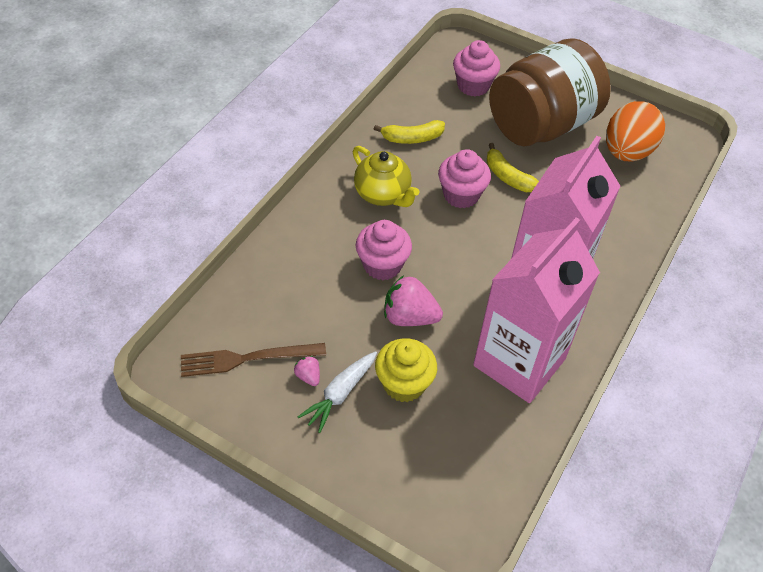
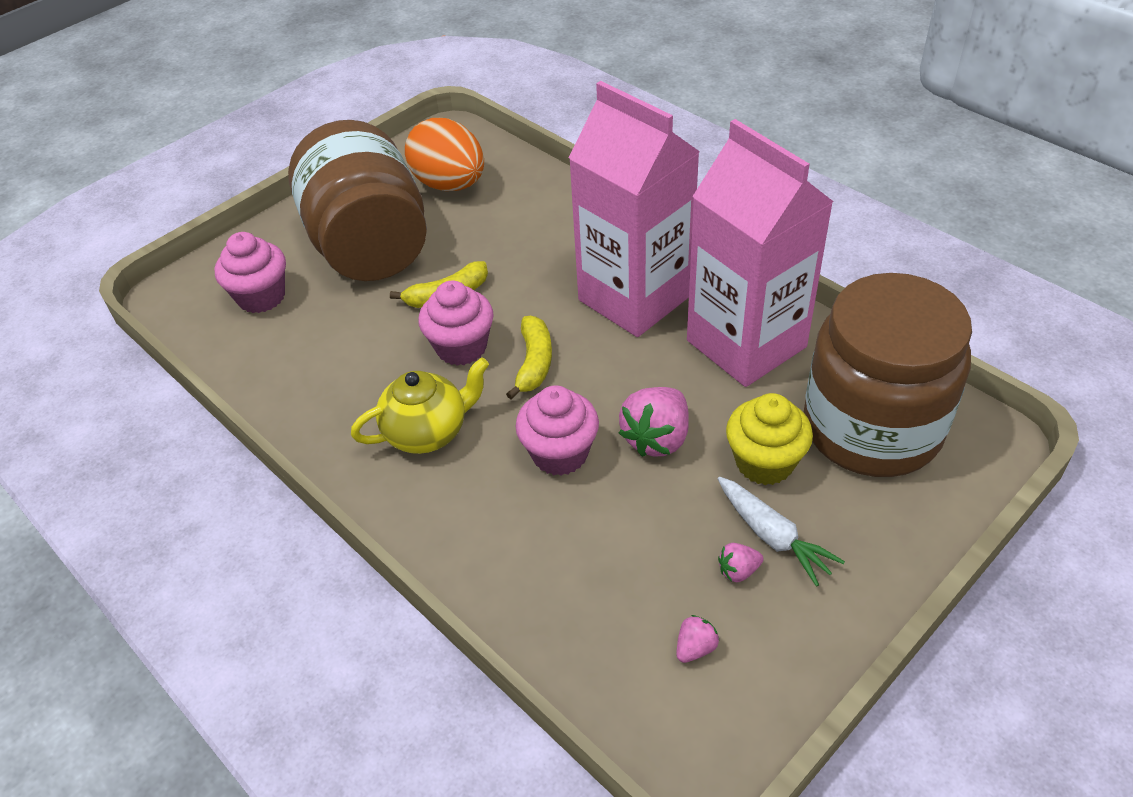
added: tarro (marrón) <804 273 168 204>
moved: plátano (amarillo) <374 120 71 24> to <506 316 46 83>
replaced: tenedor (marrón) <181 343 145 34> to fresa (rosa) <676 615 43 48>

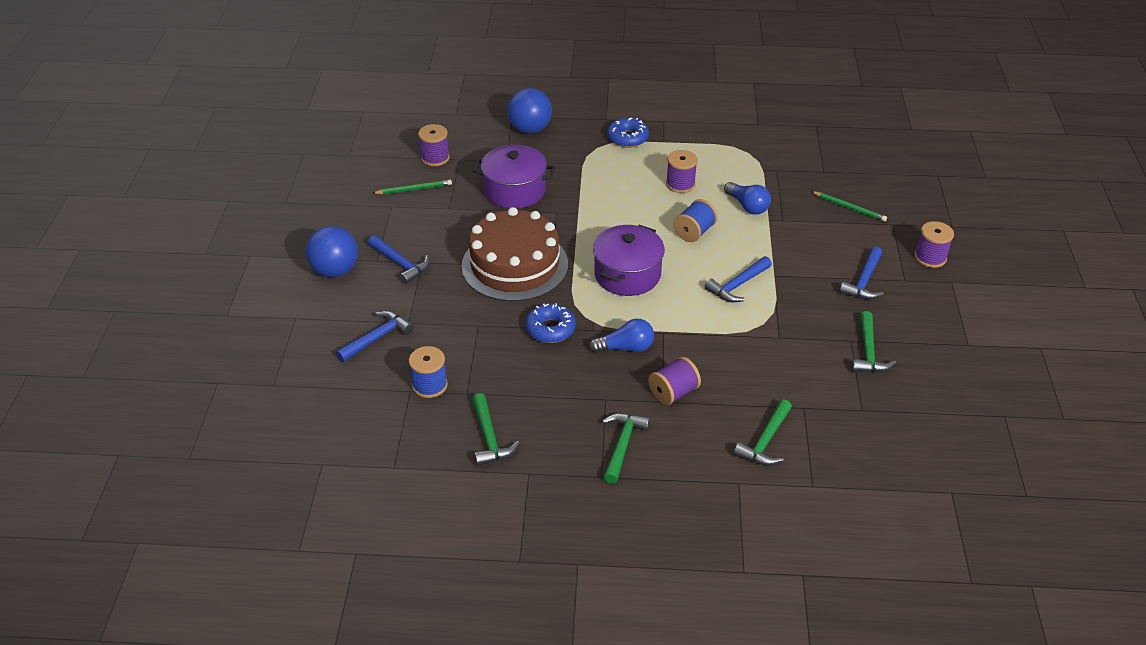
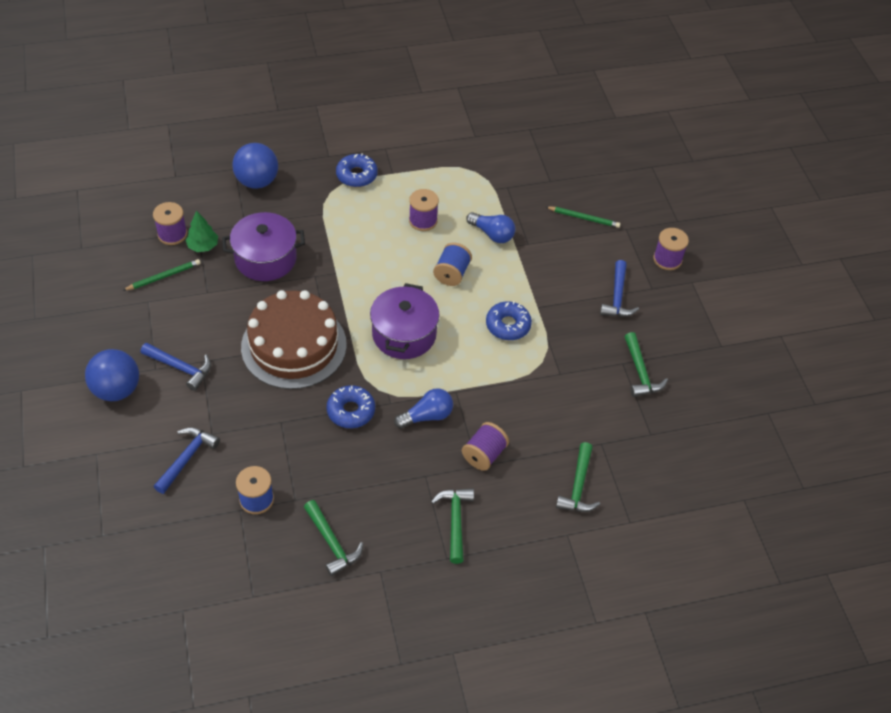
added: árbol (verde) <186 211 32 41>
replaced: martillo (azul) <705 256 67 46> to rosquilla (azul) <486 301 46 39>

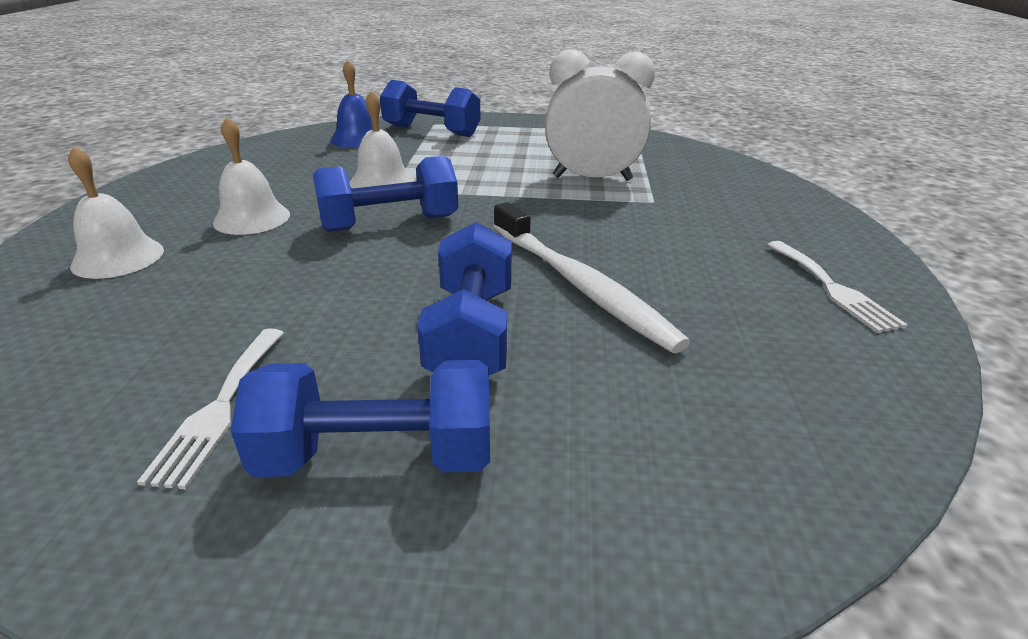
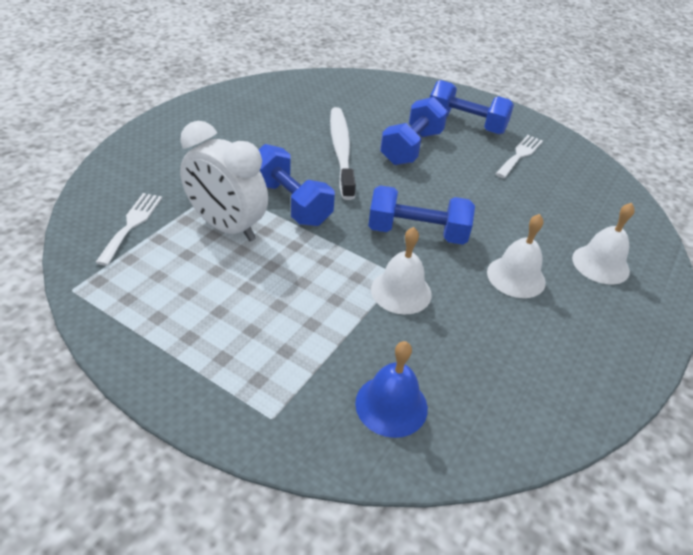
moved: mancuerna (azul) <380 80 101 57> to <259 144 76 82>; tenedor (blanco) <767 241 141 92> to <95 193 67 73>

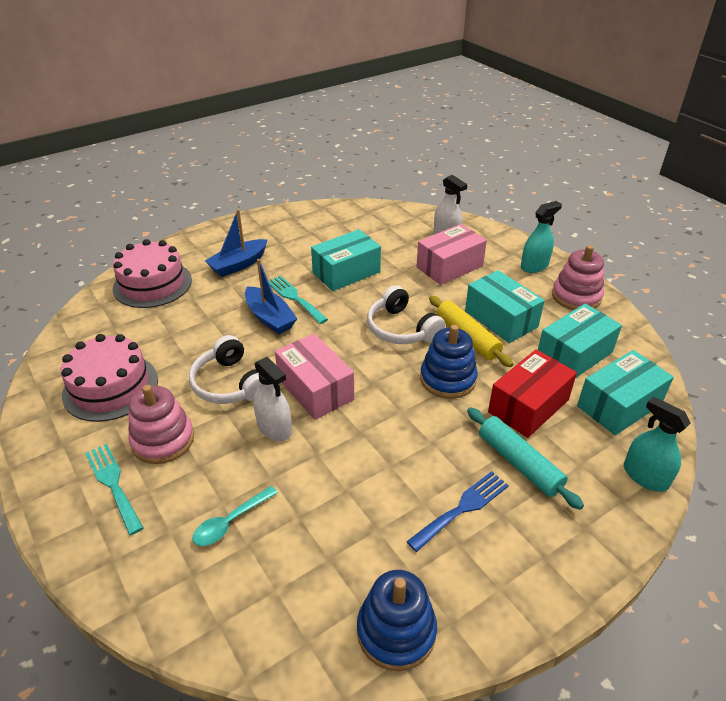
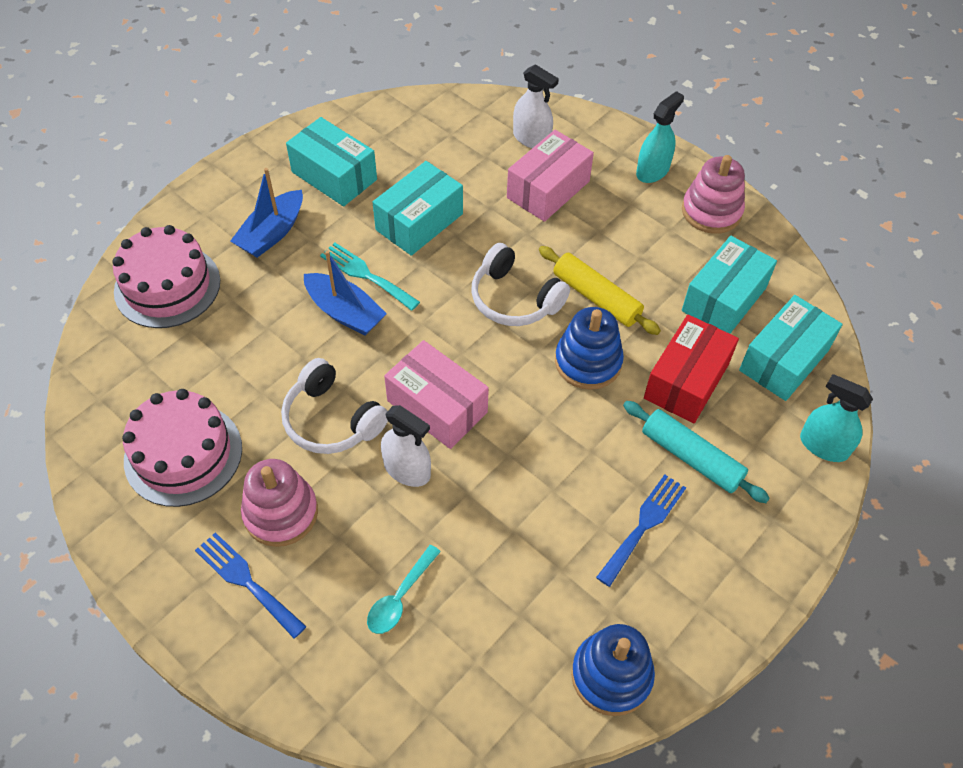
moved: caja (turquesa) <465 270 80 73> to <286 117 91 89>
recoloured: tenedor (turquesa) <85 444 59 91> to tenedor (azul) <195 532 112 106>

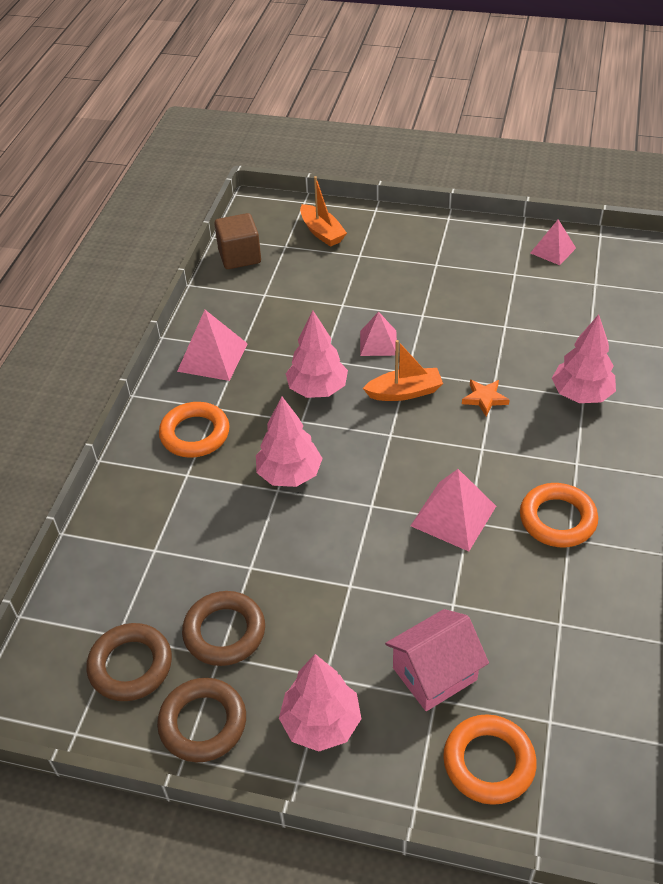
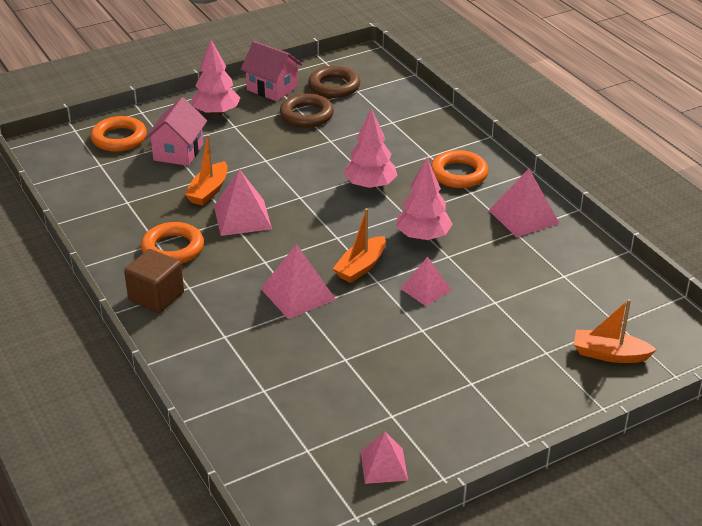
removed: árbol (rosa) <552 314 64 89>
added: barco (naranja) <184 135 44 71>
moved: cubo (marrón) <214 213 47 56> to <124 249 60 64>
replaced: estrella (naranja) <462 380 48 36> to pirámide (rosa) <261 244 75 75>; anillo (marrón) <157 678 89 84> to casa (rosa) <241 41 61 60>

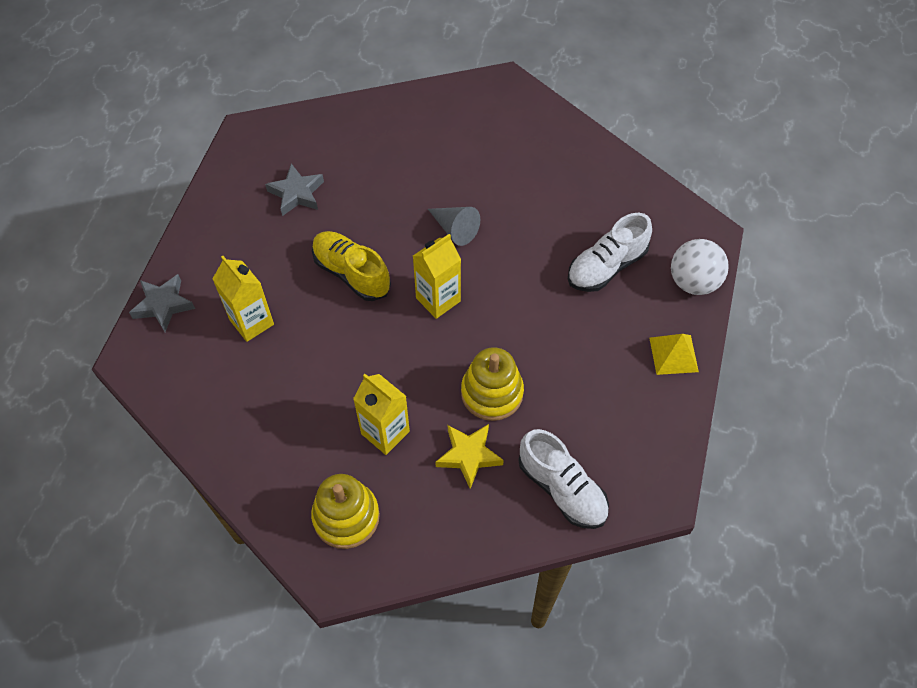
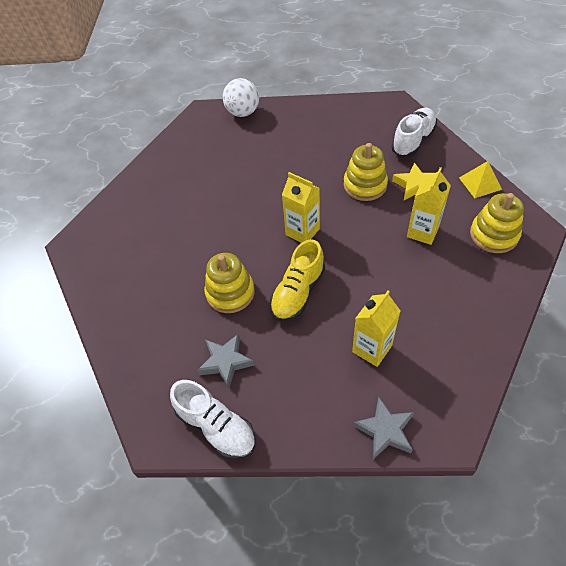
removed: cono (gris) <428 207 52 39>
added: juguete apilable (amarillo) <204 253 51 60>
moved: zapato (blanco) <568 213 84 79> to <170 380 86 80>; pirámide (amarillo) <650 334 49 41> to <459 161 43 37>

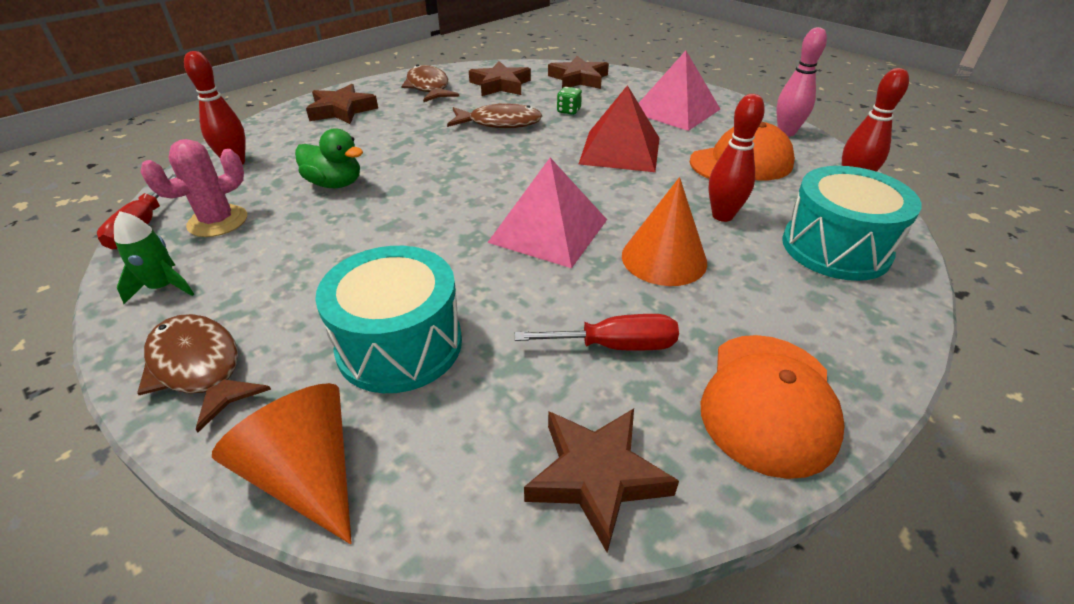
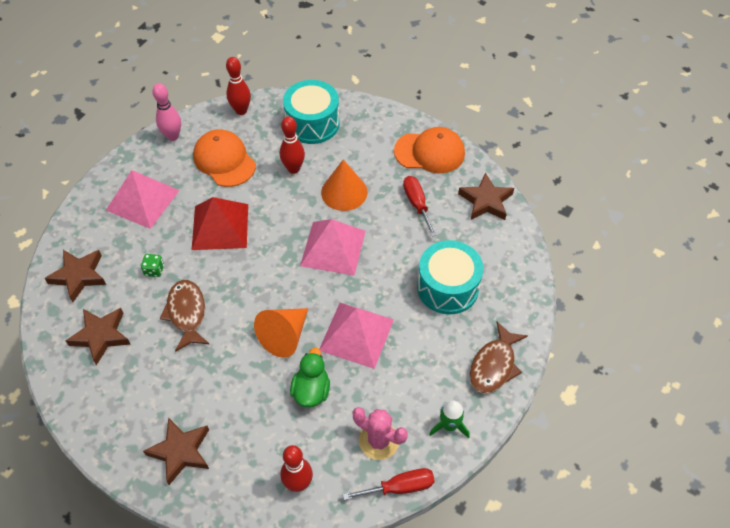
removed: pez (marrón) <401 65 58 37>
added: pirámide (rosa) <319 303 75 66>
moved: cono (naranja) <212 383 140 161> to <254 308 54 50>

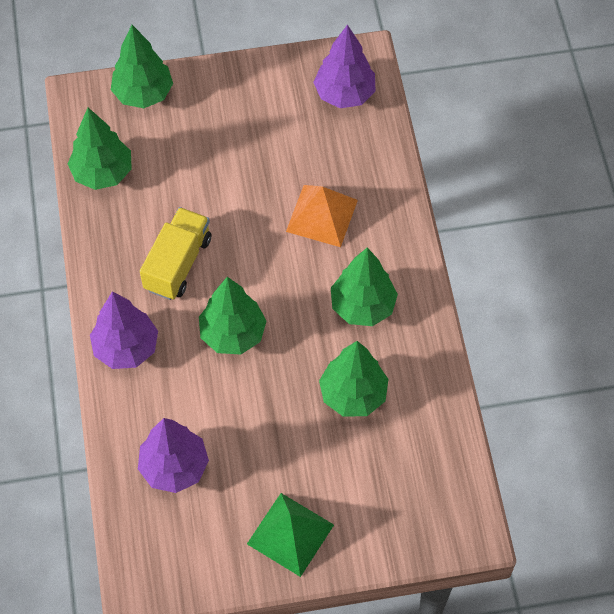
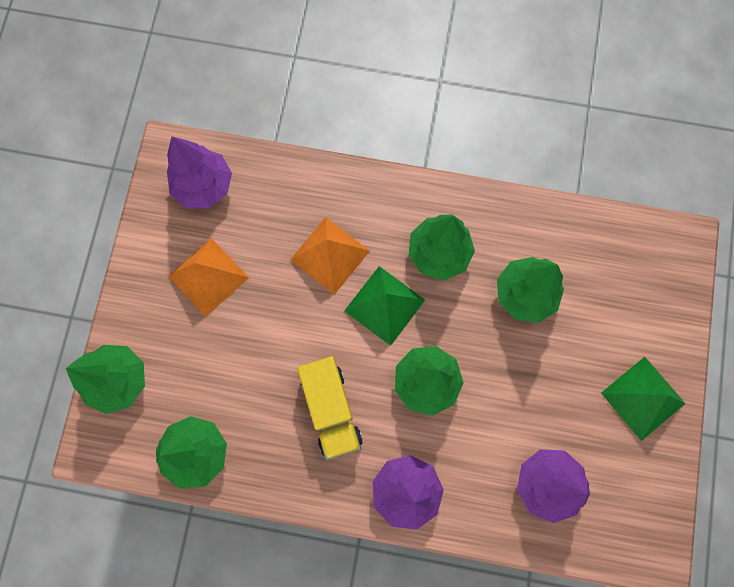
added: pirámide (naranja) <168 238 81 79>; pirámide (verde) <344 266 81 80>
turned: camión (amarillo) <140 207 71 93> = <297 356 65 104> 150 degrees counterclockwise

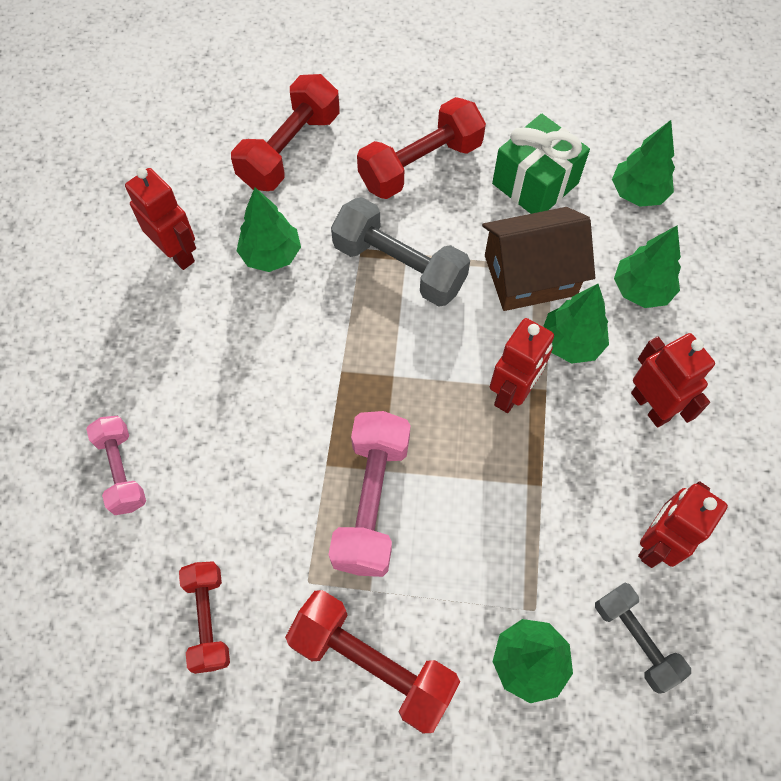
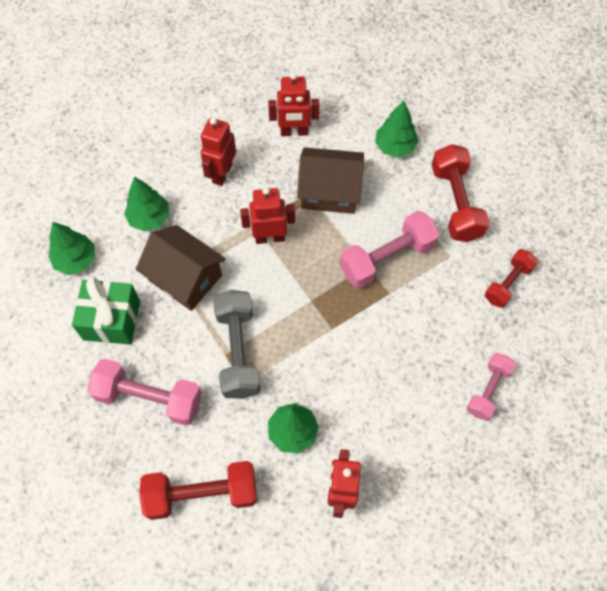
removed: árbol (verde) <543 284 66 80>; mancuerna (gris) <595 583 96 111>
added: casa (marrón) <297 147 67 67>
recoloured: mancuerna (rojo) <357 97 129 102> to mancuerna (rosa) <87 358 115 68>

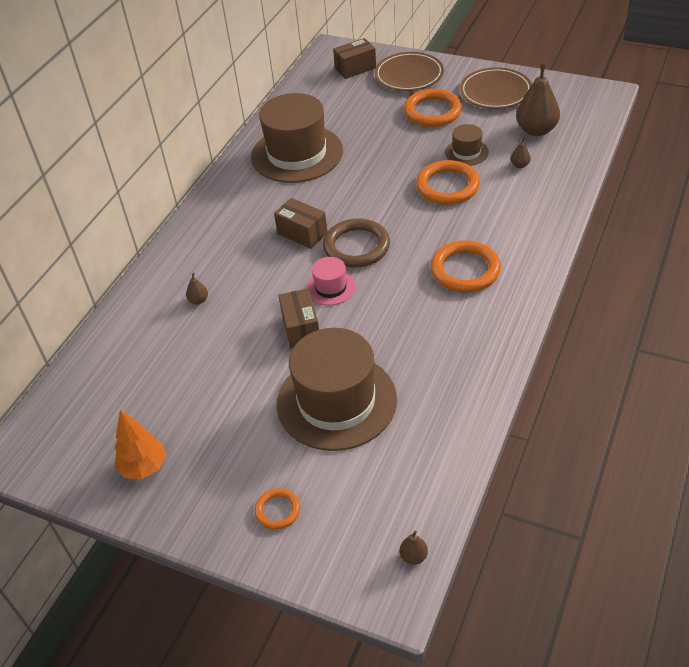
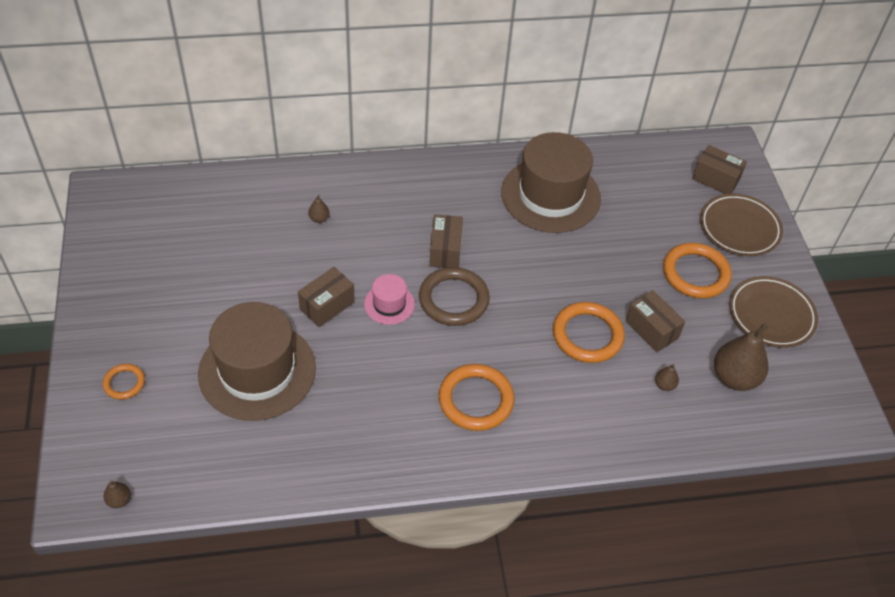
removed: árbol (naranja) <114 410 52 69>
replaced: sombrero (marrón) <445 124 44 42> to caja (marrón) <625 290 60 62>

